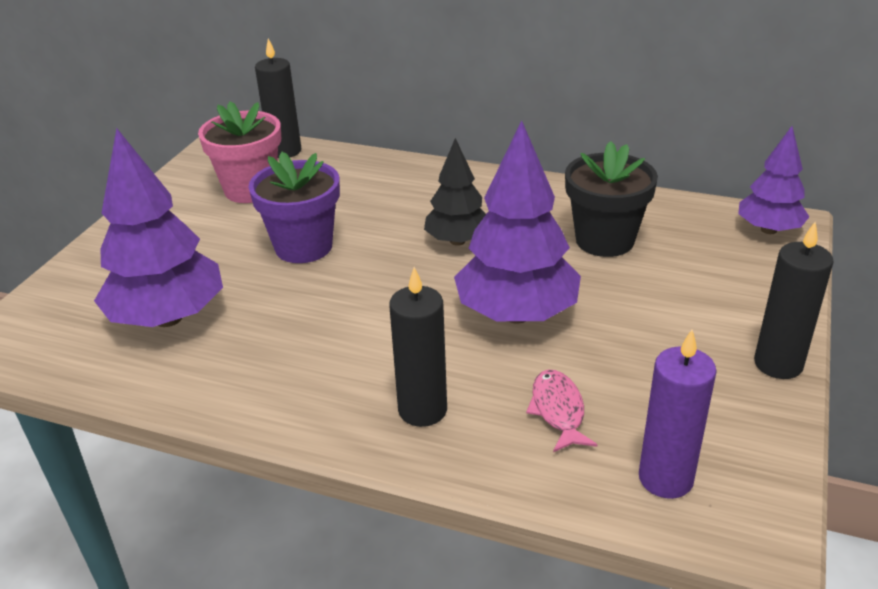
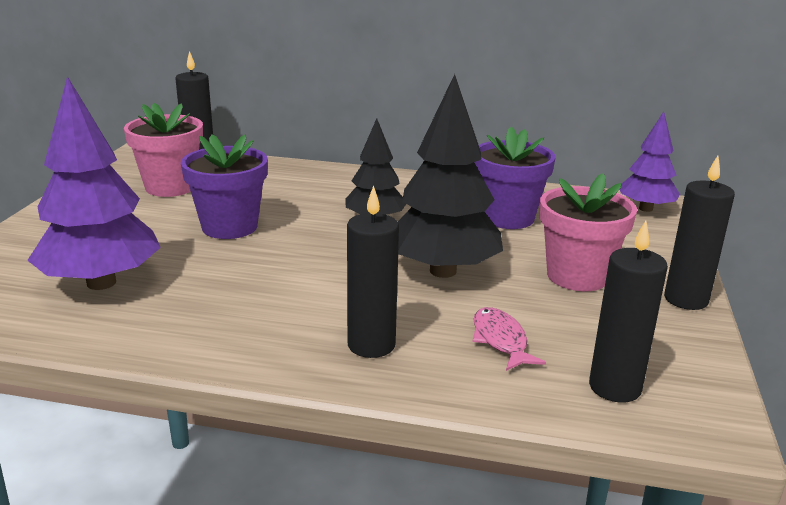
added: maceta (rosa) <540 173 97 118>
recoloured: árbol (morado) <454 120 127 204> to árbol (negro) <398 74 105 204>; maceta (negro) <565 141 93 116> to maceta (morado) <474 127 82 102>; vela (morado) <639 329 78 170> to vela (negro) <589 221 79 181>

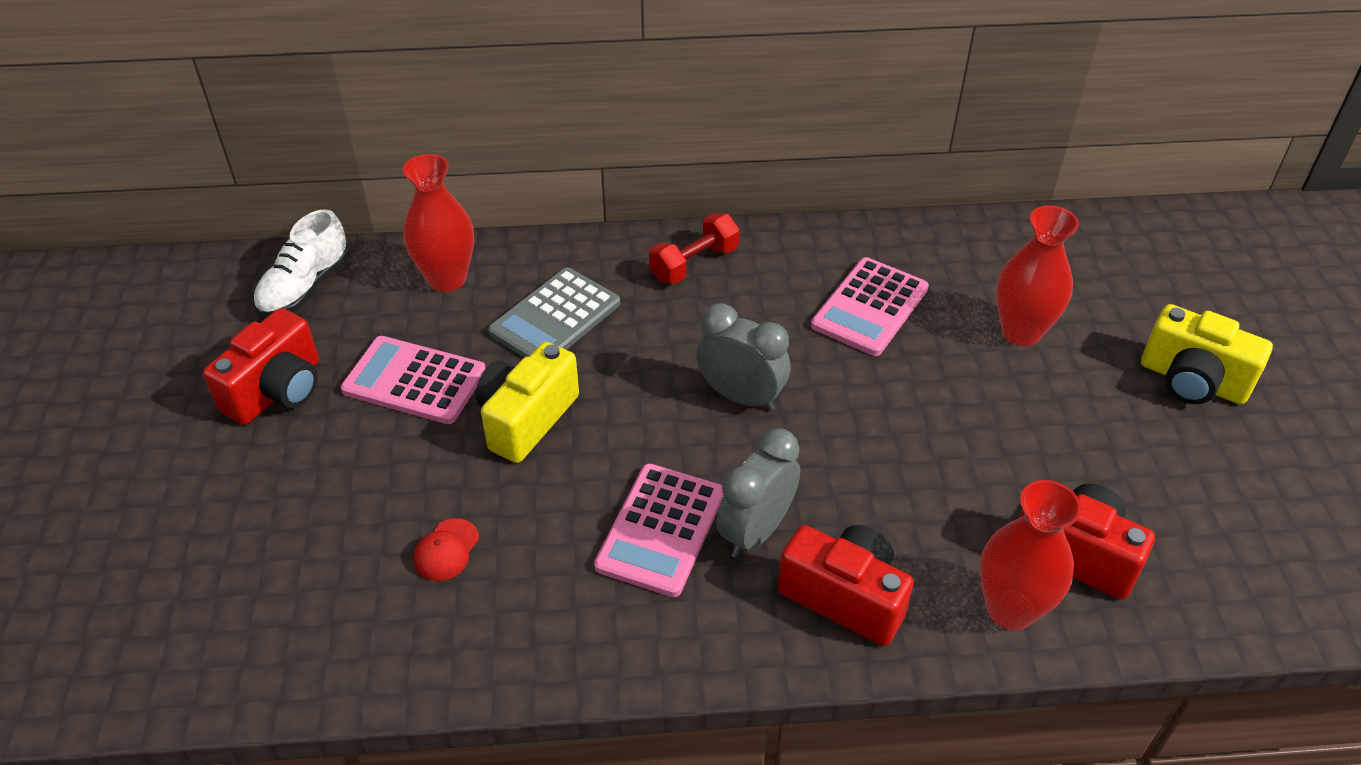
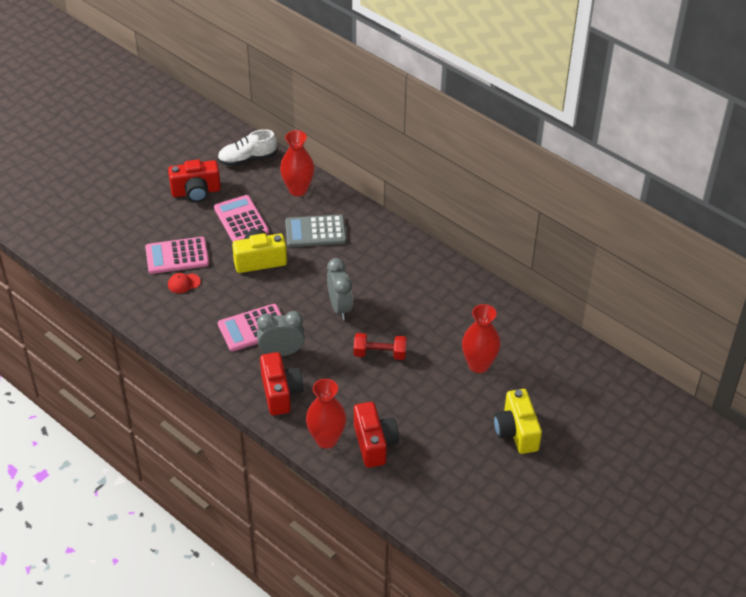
moved: mancuerna (rojo) <649 213 91 71> to <354 333 53 27>; calculadora (rosa) <811 257 118 99> to <145 237 64 37>

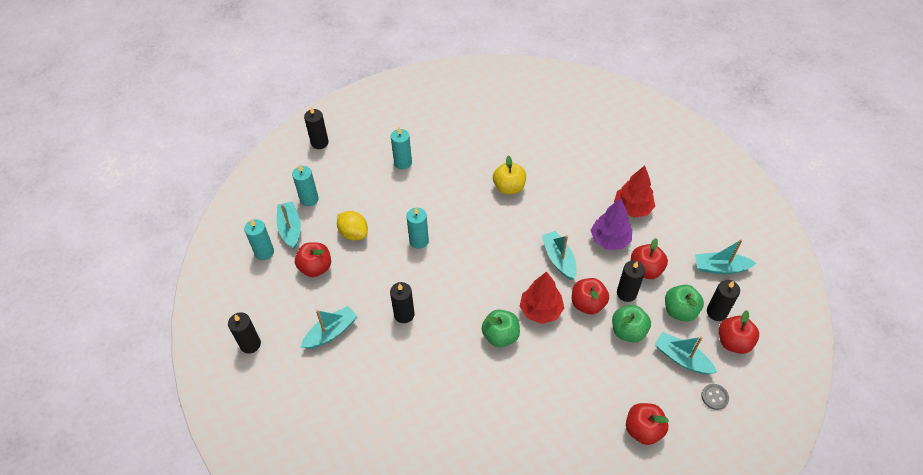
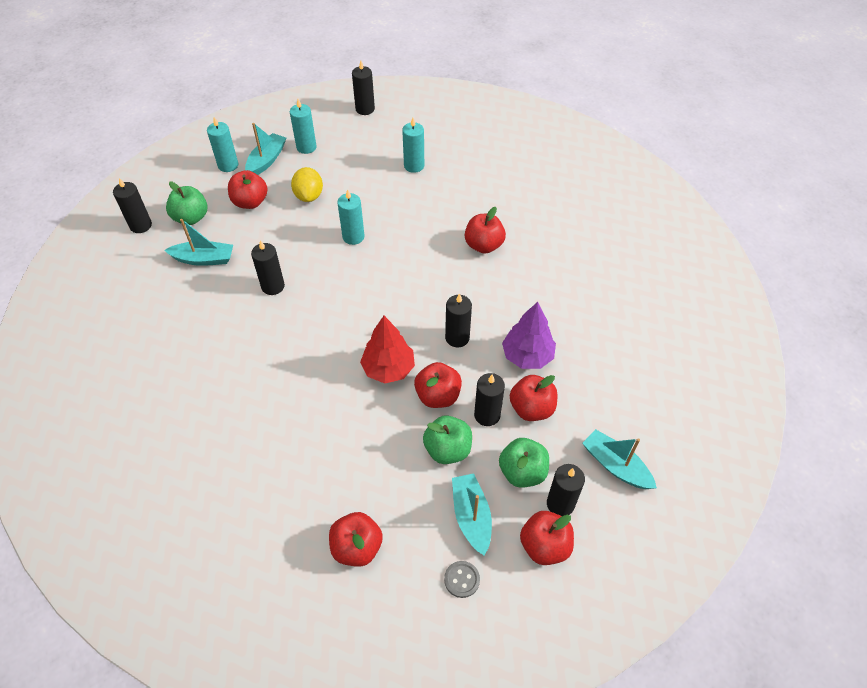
removed: árbol (rojo) <614 165 41 53>
moved: manzana (verde) <482 310 38 37> to <166 182 41 43>
replaced: barco (turquesa) <542 231 35 49> to vela (negro) <445 293 27 54>
recoloured: manzana (amarillo) <493 155 33 39> to manzana (rojo) <465 207 41 46>

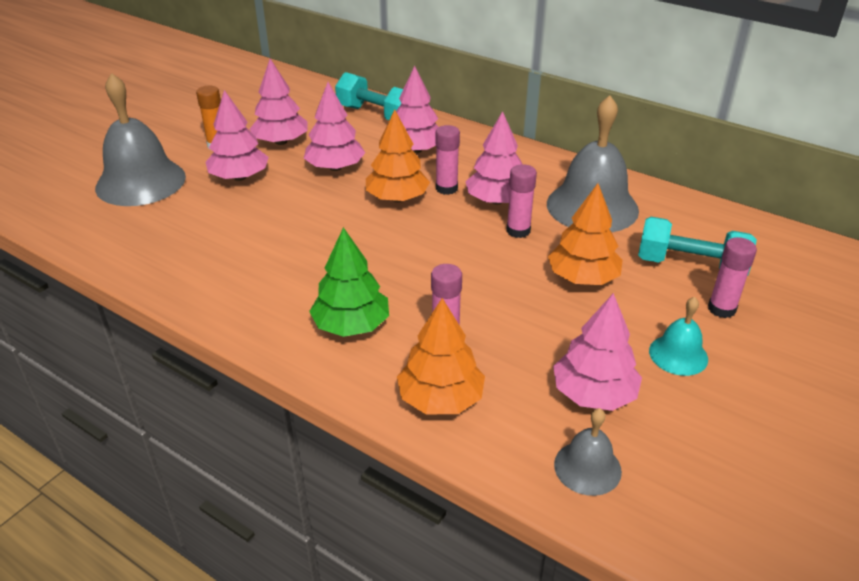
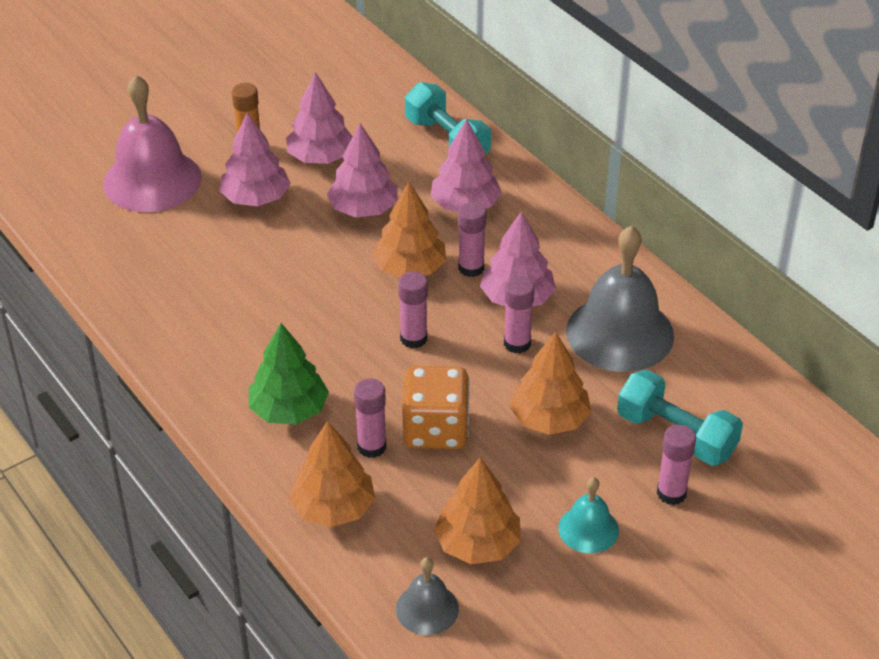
added: barra de pegamento (rosa) <398 272 30 76>; dado (naranja) <402 366 68 83>
recoloured: campana (gris) <95 73 91 133> to campana (rosa) <103 75 99 137>; árbol (rosa) <553 293 89 118> to árbol (naranja) <434 458 87 106>

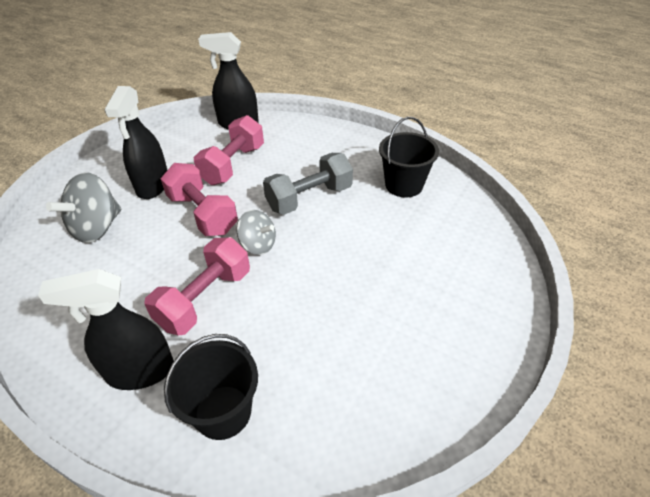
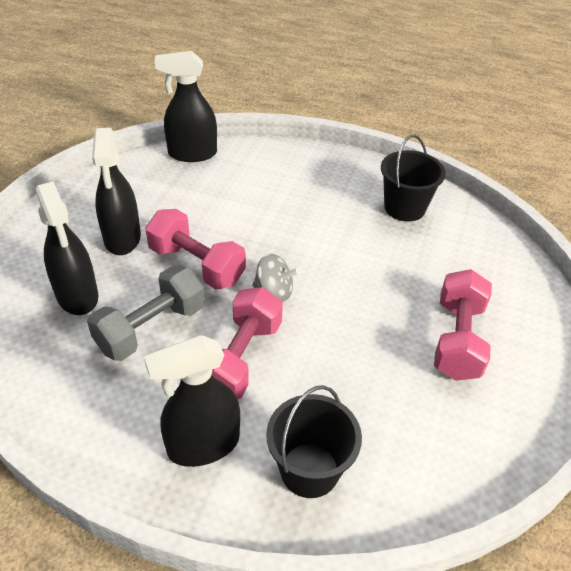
moved: mancuerna (rosa) <194 115 70 70> to <434 269 58 112>; mancuerna (gris) <263 153 90 62> to <87 265 118 96>
replaced: peonza (gris) <46 173 75 70> to pulverizador (negro) <36 181 62 134>

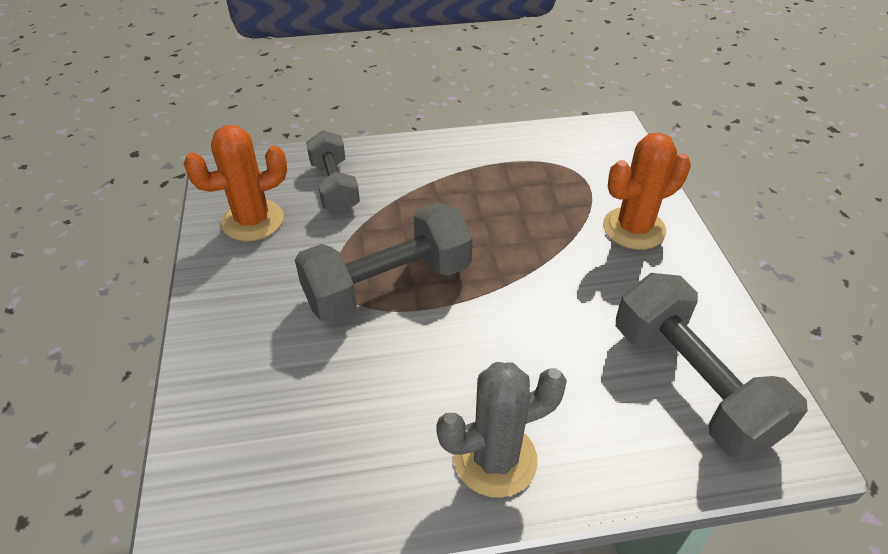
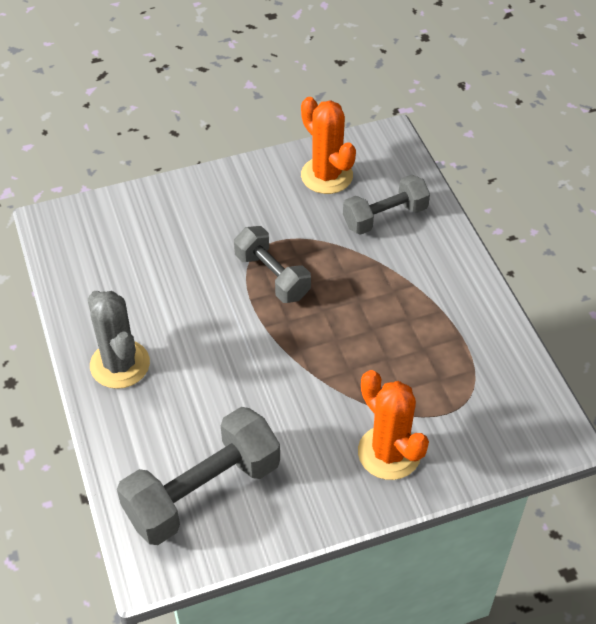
resized: mancuerna (gris) <295 203 178 120> = <234 226 77 77> x0.64

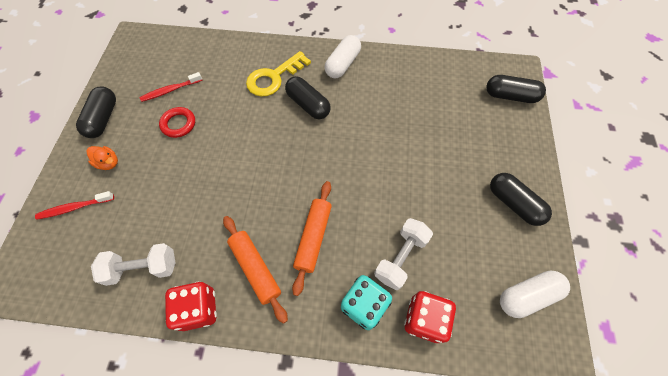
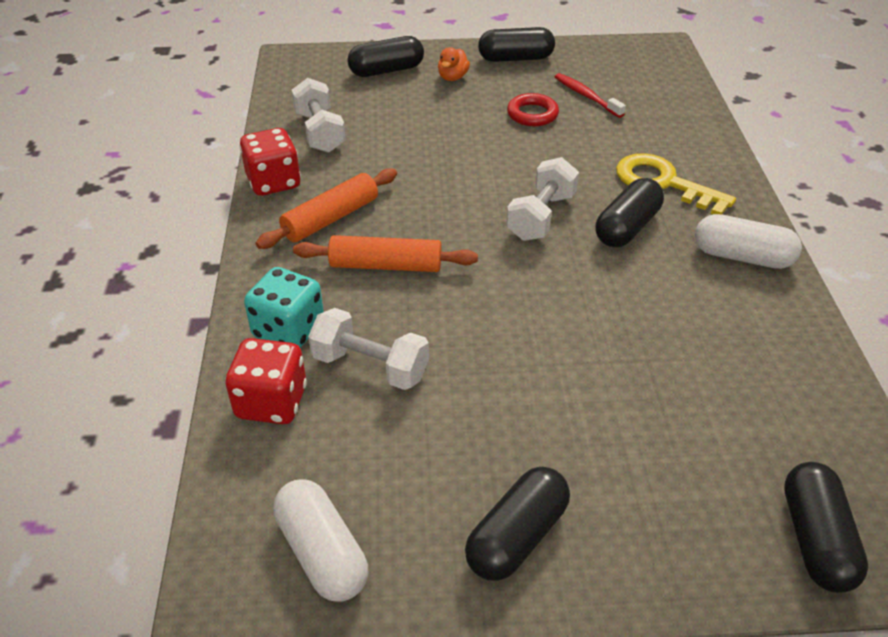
added: mancuerna (blanco) <506 157 73 84>
replaced: cepillo de dientes (rojo) <35 191 79 29> to cápsula (negro) <347 36 77 41>

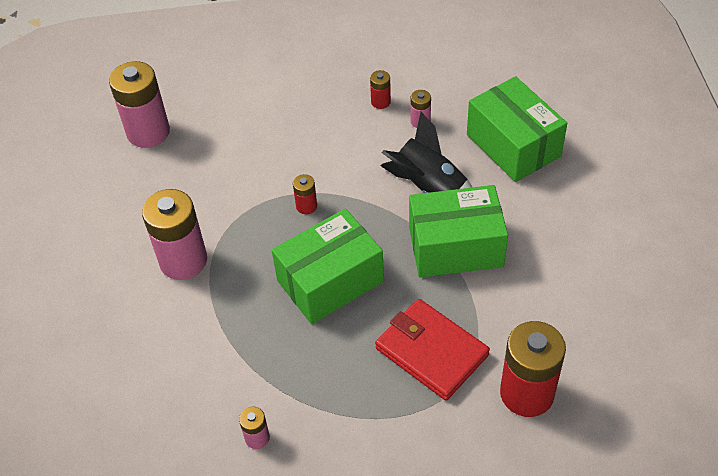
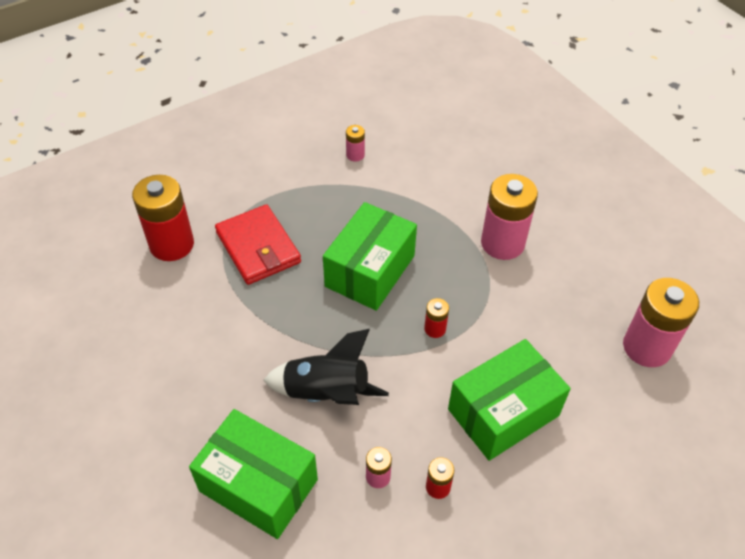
moved: caja (verde) <409 185 99 92> to <448 339 123 122>
turned: cartera (rojo) <375 299 115 102> = <215 204 86 81> 45 degrees clockwise

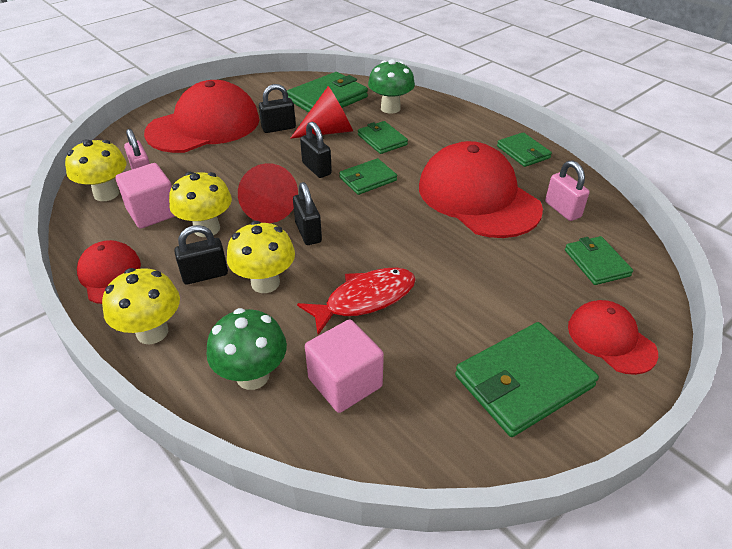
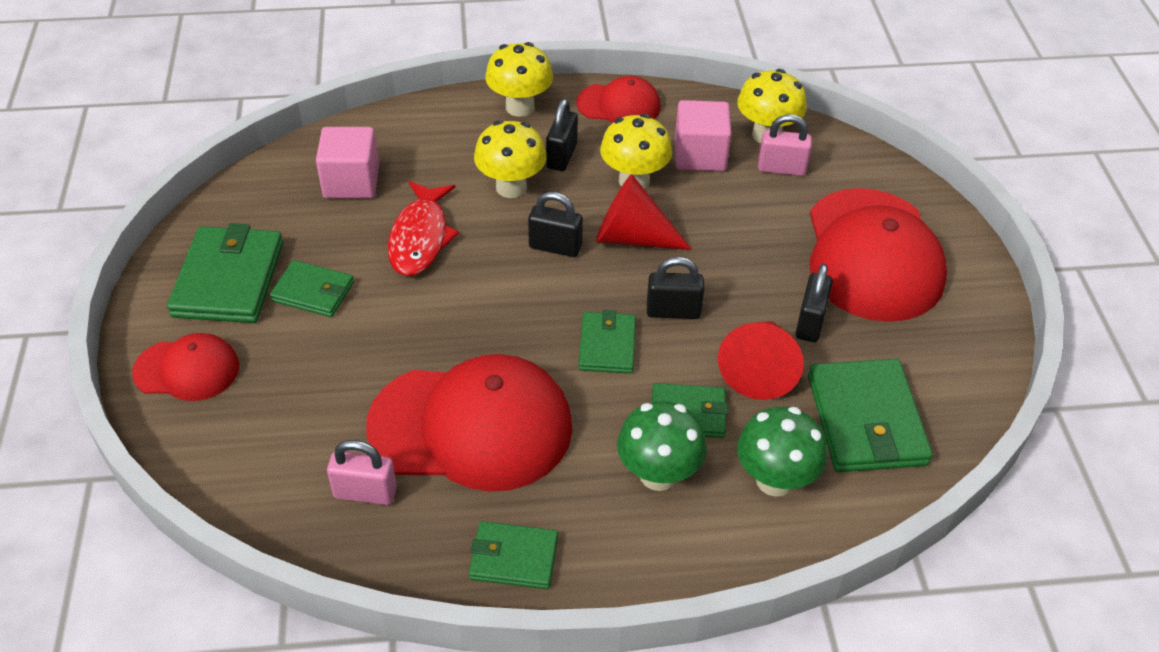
moved: cartera (verde) <565 236 68 49> to <270 260 84 57>; seta (verde) <207 308 80 82> to <617 401 90 90>

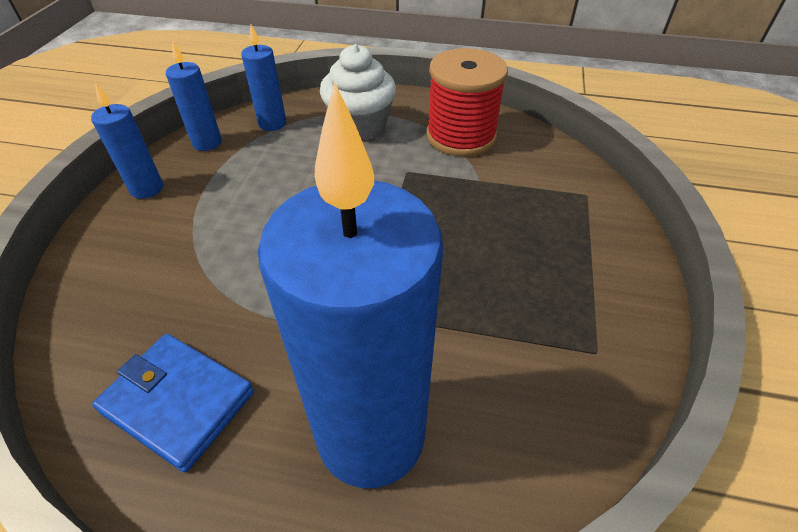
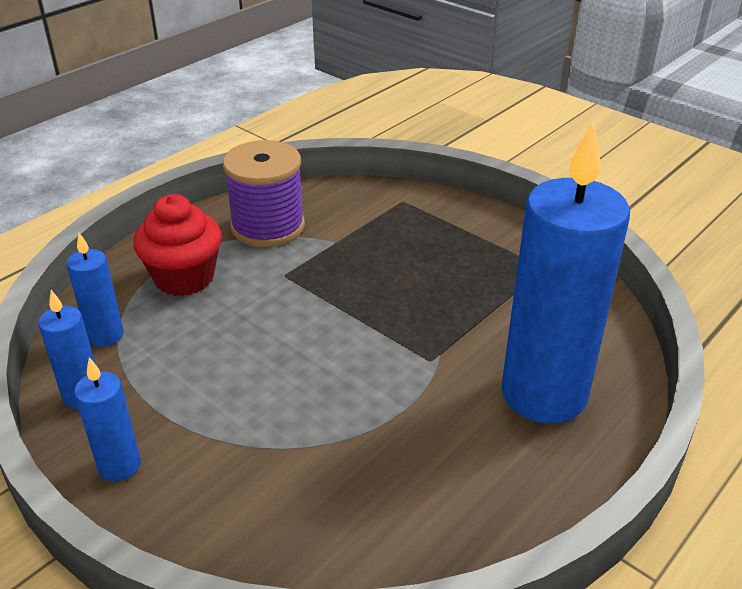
removed: cartera (azul) <92 334 162 138>
recoloured: magdalena (blanco) <320 44 76 97> to magdalena (rojo) <133 194 89 102>; carrete (rojo) <426 48 82 109> to carrete (morado) <223 140 82 107>

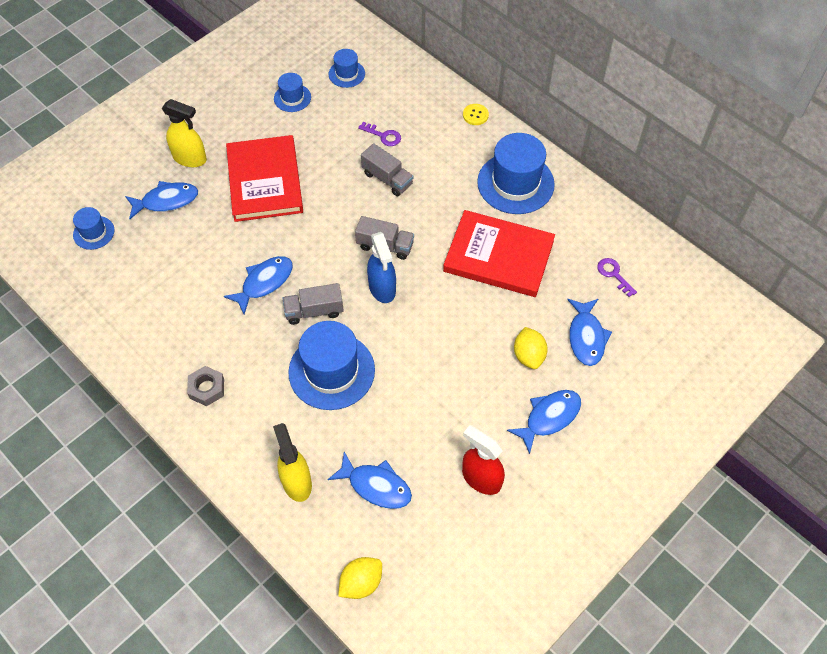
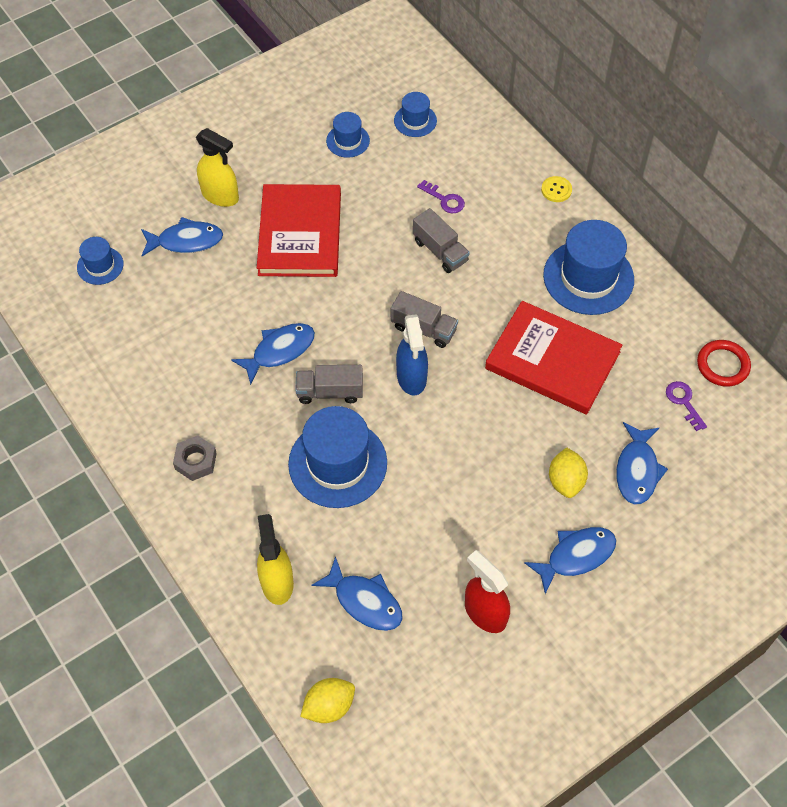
added: anillo (rojo) <697 340 54 47>

